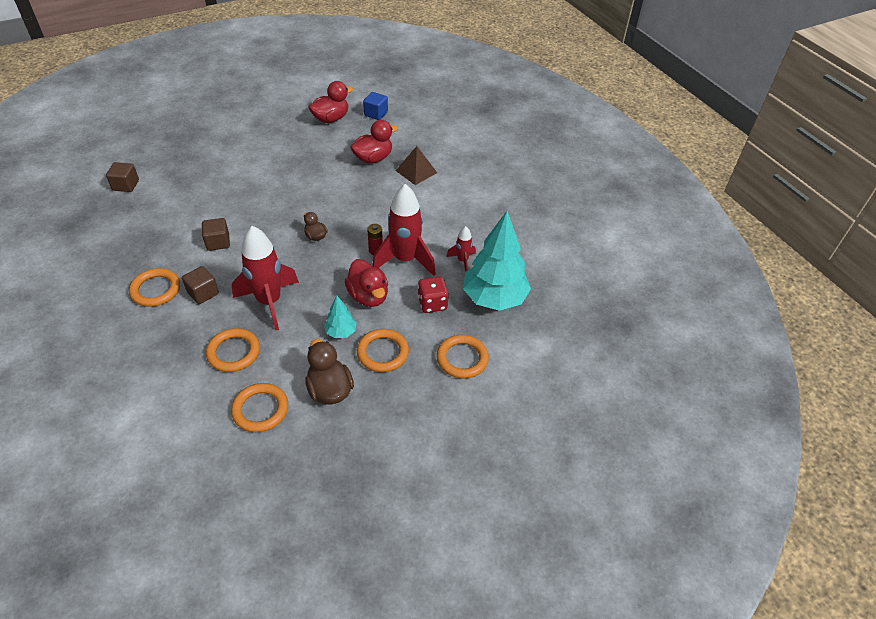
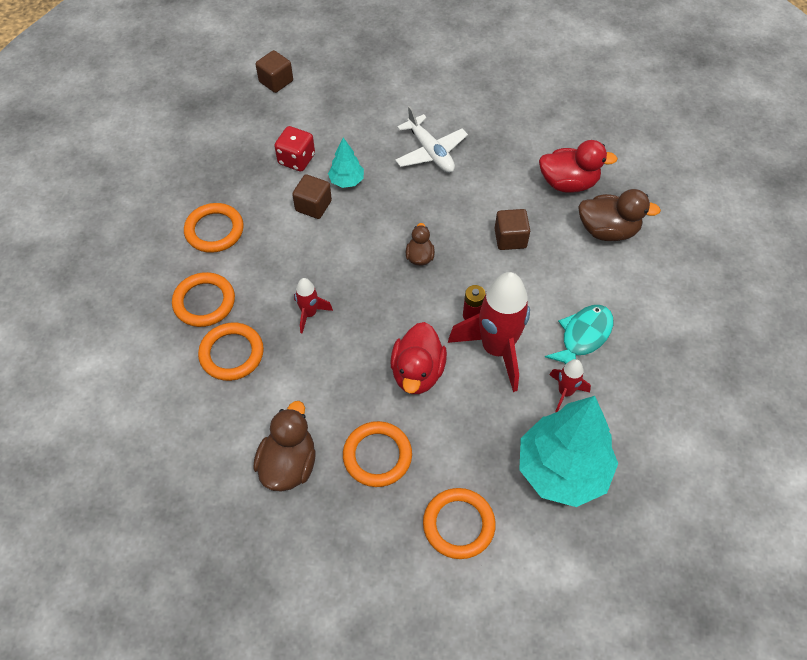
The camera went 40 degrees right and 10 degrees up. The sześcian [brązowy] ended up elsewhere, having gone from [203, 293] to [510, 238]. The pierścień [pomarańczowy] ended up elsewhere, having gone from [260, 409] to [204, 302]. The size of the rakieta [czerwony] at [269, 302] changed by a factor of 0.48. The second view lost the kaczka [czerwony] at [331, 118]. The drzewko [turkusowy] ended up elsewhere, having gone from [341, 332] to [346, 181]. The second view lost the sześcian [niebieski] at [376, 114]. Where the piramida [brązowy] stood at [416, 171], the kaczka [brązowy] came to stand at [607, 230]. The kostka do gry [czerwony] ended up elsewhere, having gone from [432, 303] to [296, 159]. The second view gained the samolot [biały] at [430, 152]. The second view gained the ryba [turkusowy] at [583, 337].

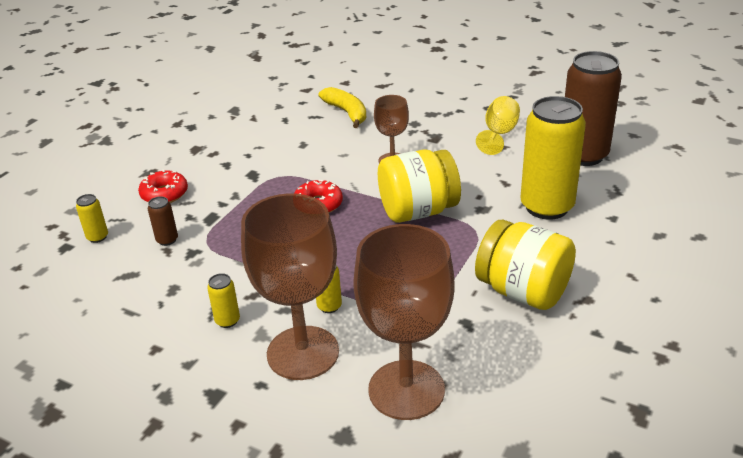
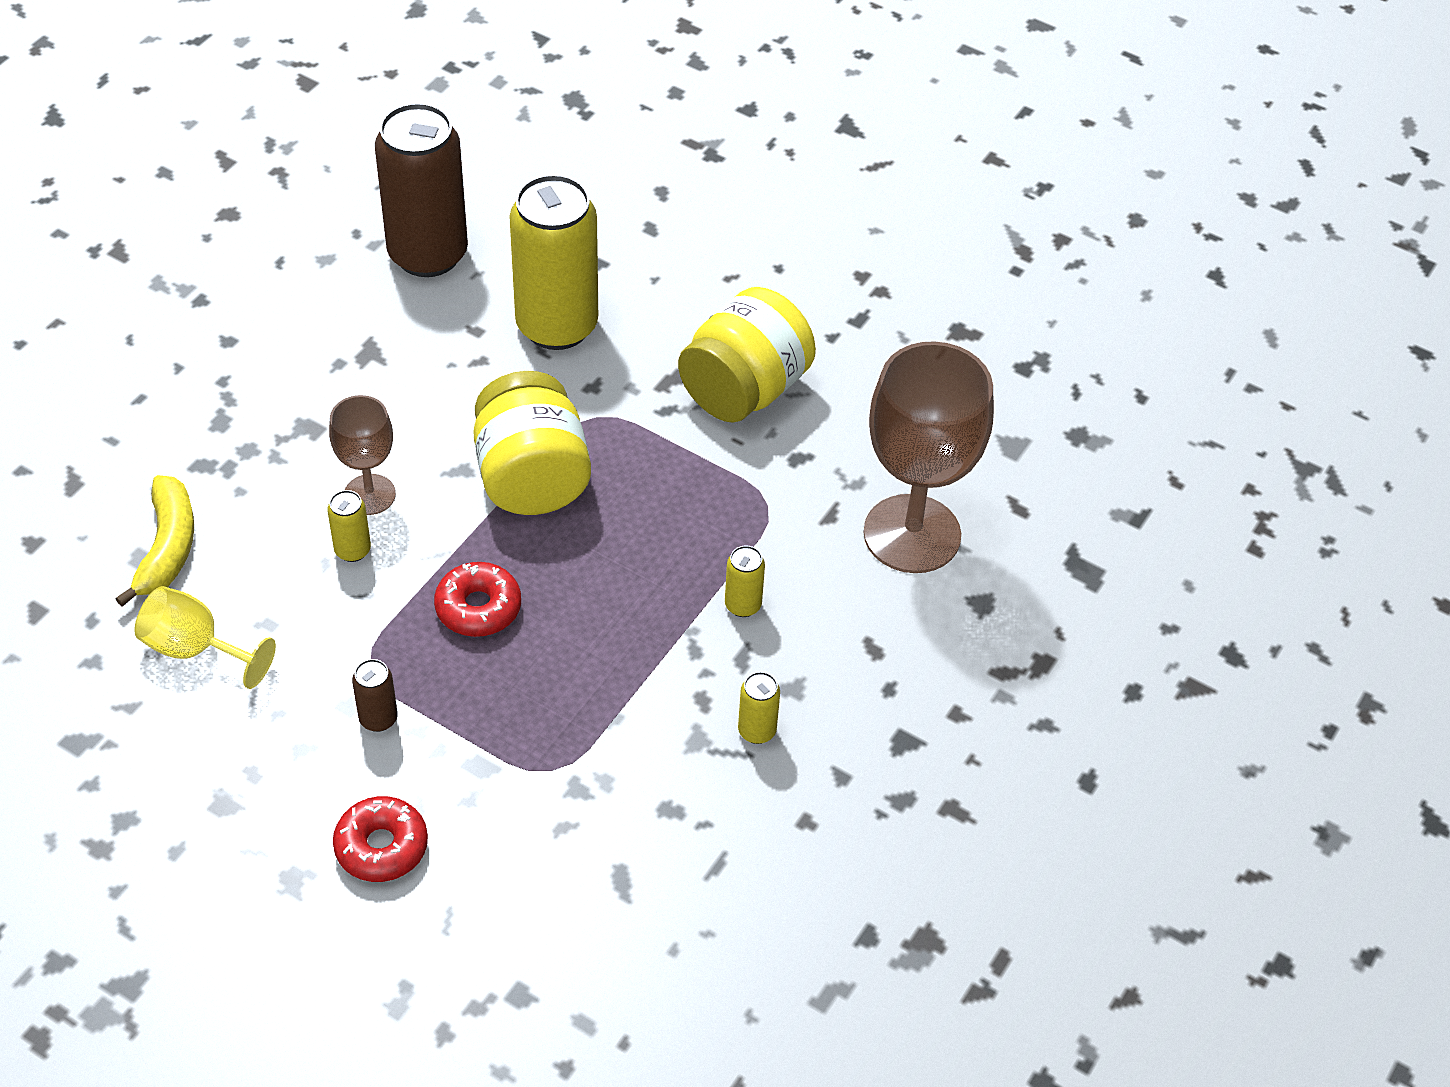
The camera went 90 degrees left and 15 degrees up. The puszka [żółty] ended up elsewhere, having gone from [97, 237] to [352, 550]. The puszka [brązowy] ended up elsewhere, having gone from [167, 240] to [378, 719]. The second view lost the kielich [brązowy] at [303, 353]. The banan [żółty] at [347, 112] ended up facing another way, 120 degrees clockwise from before. The kielich [żółty] ended up elsewhere, having gone from [499, 134] to [195, 649].

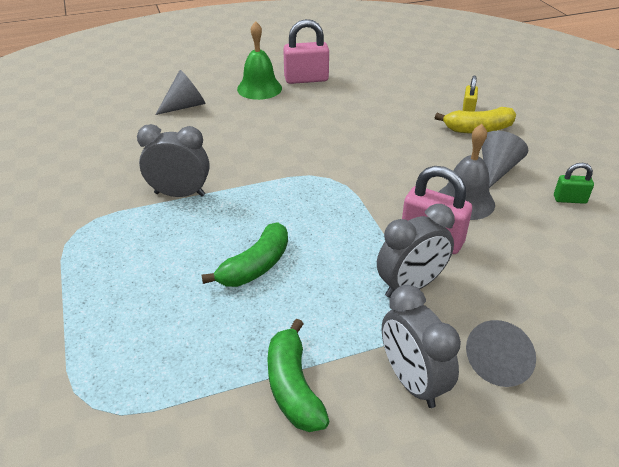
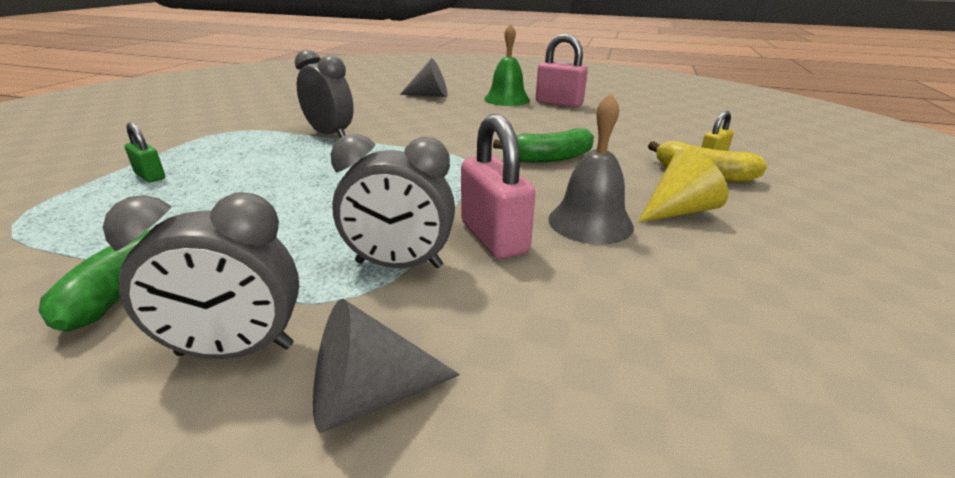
The camera went 35 degrees right and 10 degrees down. The banan [zielony] ended up elsewhere, having gone from [255, 266] to [549, 158]. The budzik [szary] at [412, 381] ended up facing another way, 105 degrees counterclockwise from before. What was the stożek [szary] at [496, 169] turned into the stożek [żółty] at [678, 211]. The kłódka [zielony] ended up elsewhere, having gone from [569, 199] to [150, 176].

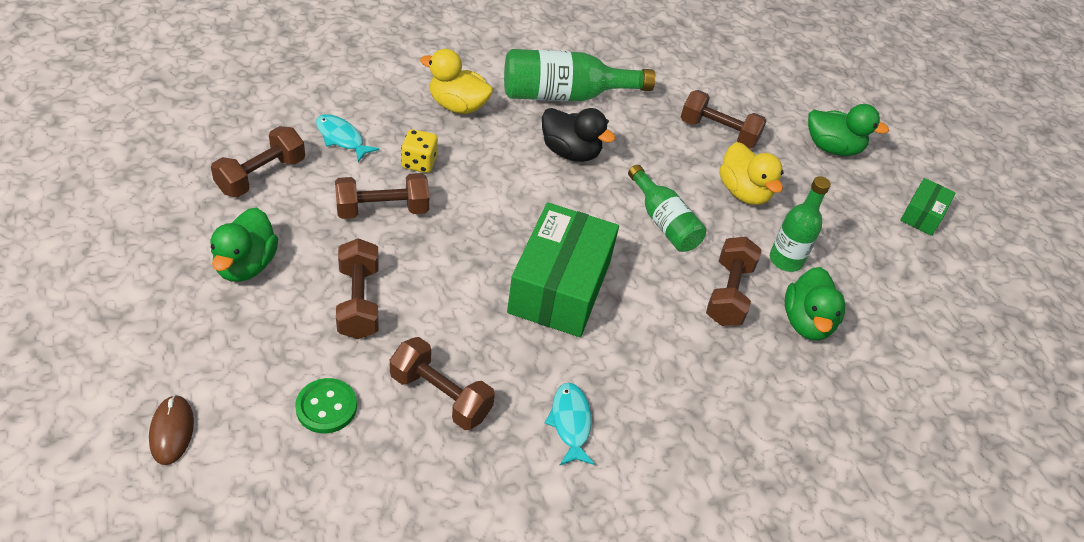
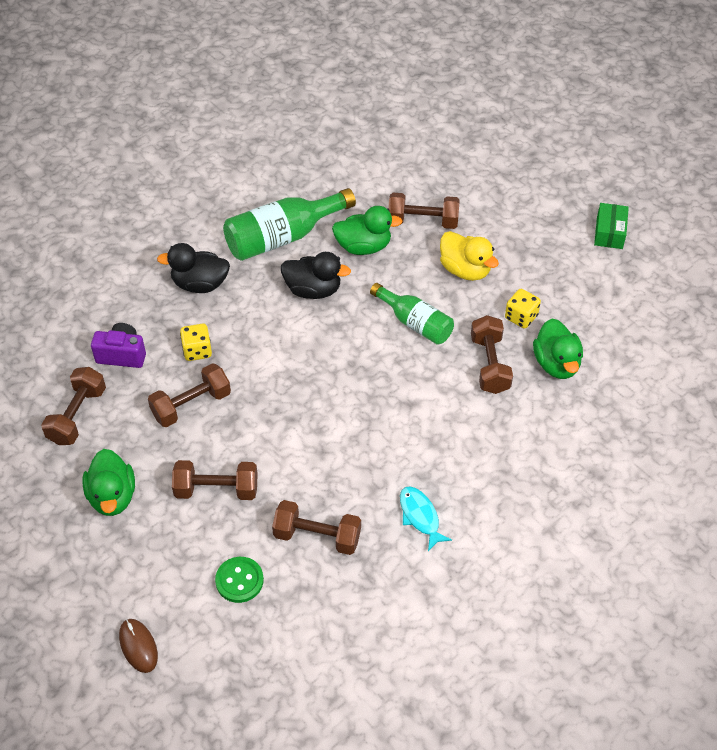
The camera went 15 degrees left and 5 degrees up. Where the ryba [turkusowy] stood at [341, 138], the aparat fotograficzny [fioletowy] came to stand at [122, 354]. The hantel [brązowy] at [359, 302] ended up facing another way, 60 degrees counterclockwise from before. What was the kaczka [żółty] at [457, 106] turned into the kaczka [czarny] at [200, 284]. The second view lost the pudełko [zielony] at [559, 286]. Where the butelka [zielony] stood at [786, 260], the kostka do gry [żółty] came to stand at [521, 317]. The kaczka [zielony] ended up elsewhere, having gone from [832, 148] to [363, 246].

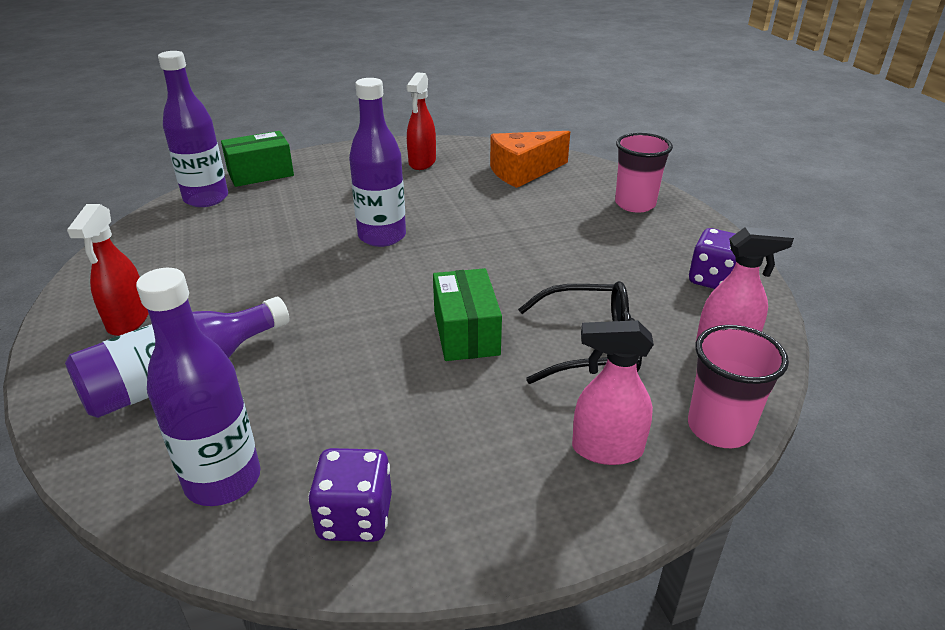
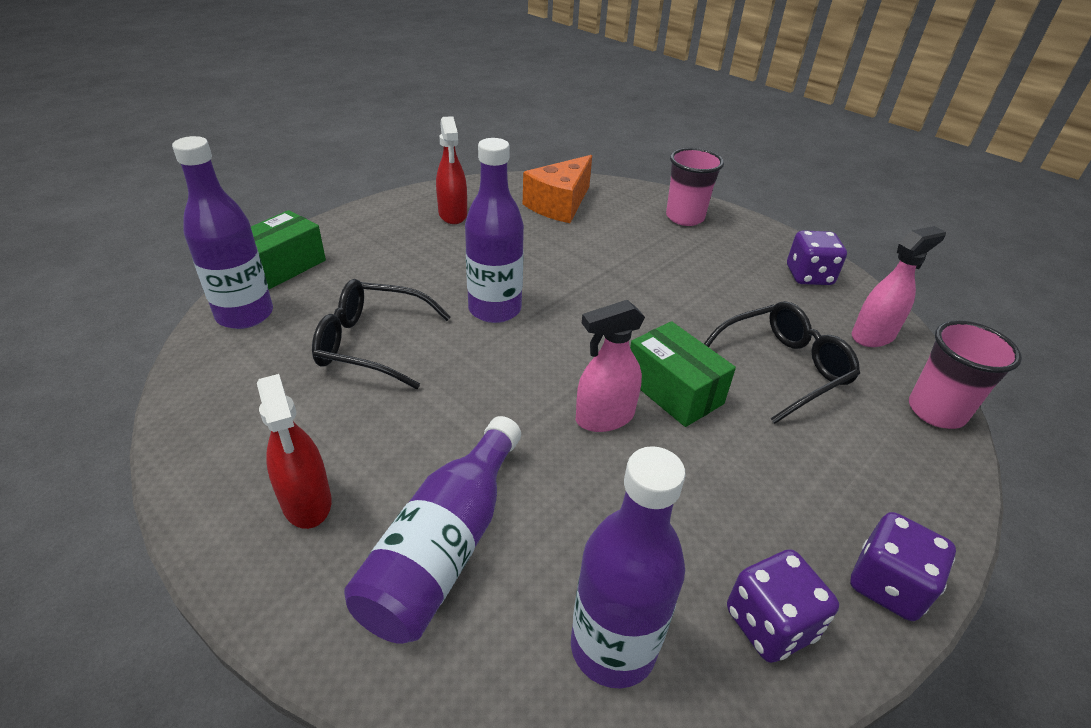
The camera went 30 degrees left and 5 degrees up. The spryskiwacz [różowy] ended up elsewhere, having gone from [606, 449] to [604, 418]. The second view gained the okulary [czarny] at [371, 344]. The second view gained the kostka do gry [fioletowy] at [887, 585].

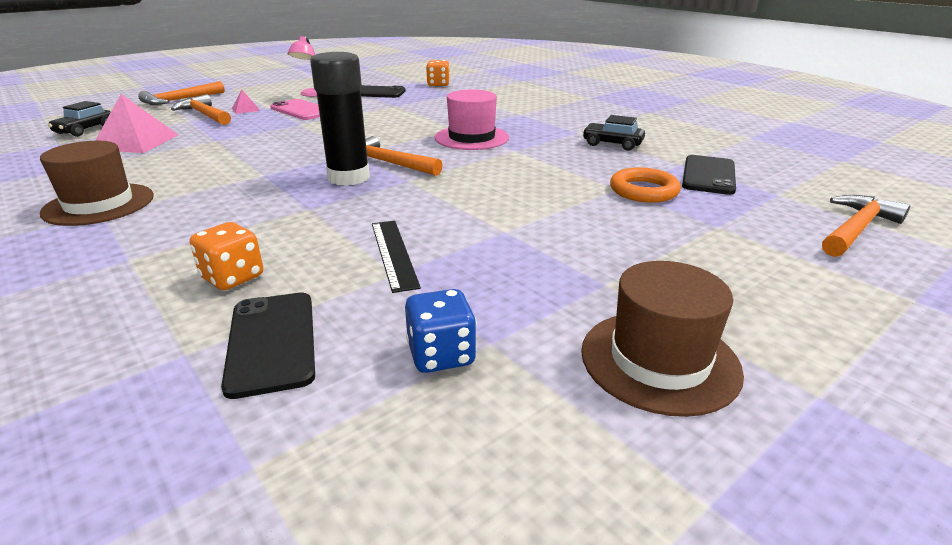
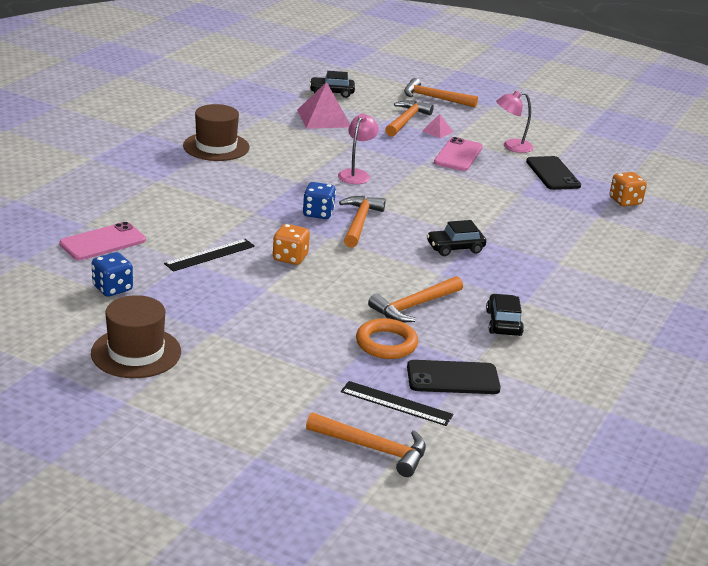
The camera went 65 degrees right and 0 degrees up. The kostka do gry [pomarańczowy] ended up elsewhere, having gone from [233, 277] to [290, 258]. What was the telefon [czarny] at [271, 342] turned into the telefon [różowy] at [103, 242]. Where the klej w sztyfcie [czarny] stood at [349, 177], the kostka do gry [niebieski] came to stand at [318, 213]. Where the kapelusz [różowy] stood at [471, 138], the samochód [czarny] came to stand at [455, 248]. The second view gained the lampka [różowy] at [356, 174]. The second view gained the linijka [czarny] at [396, 403]. The second view gained the młotek [pomarańczowy] at [414, 306].

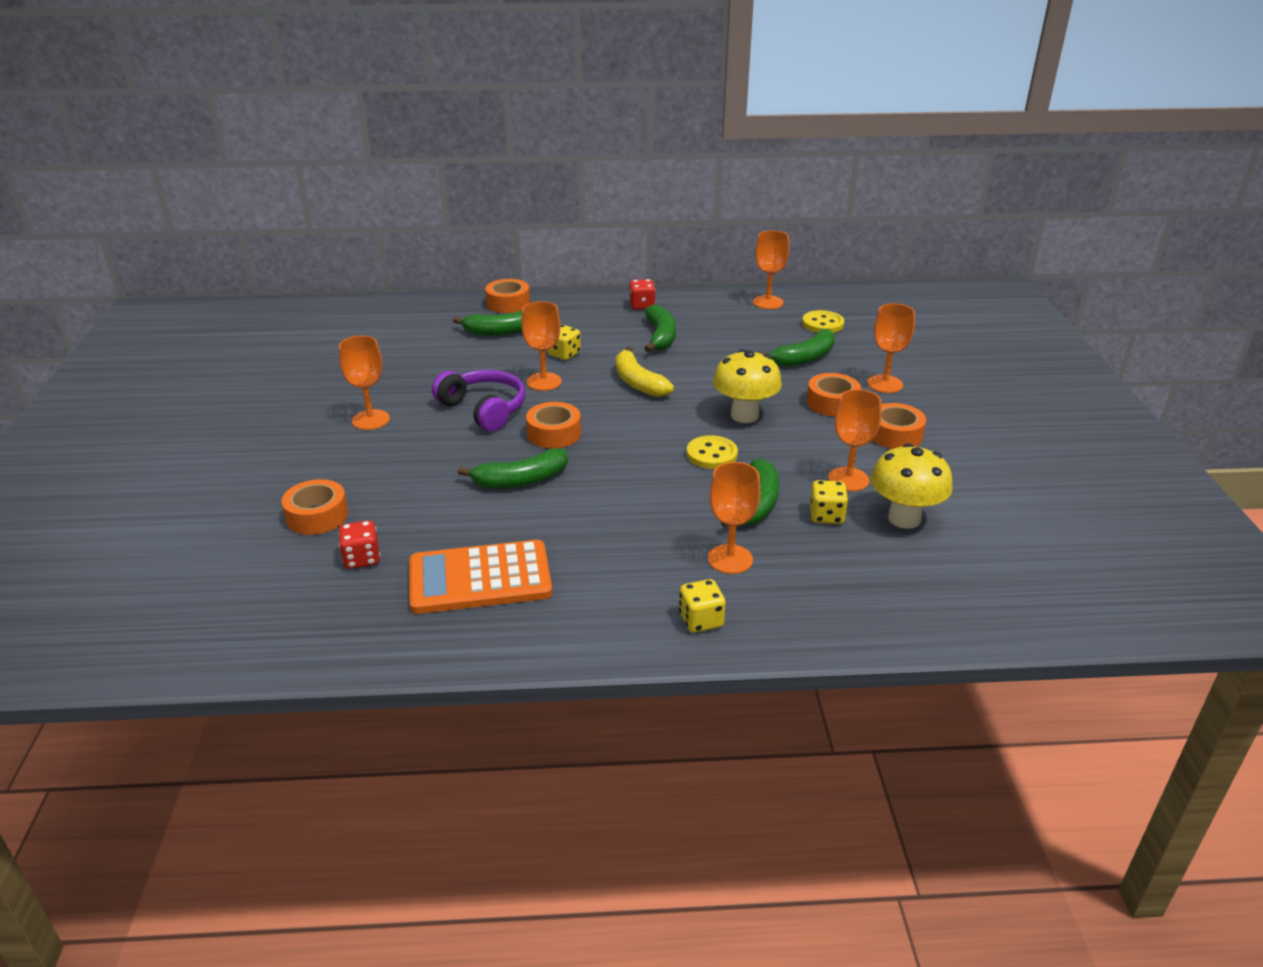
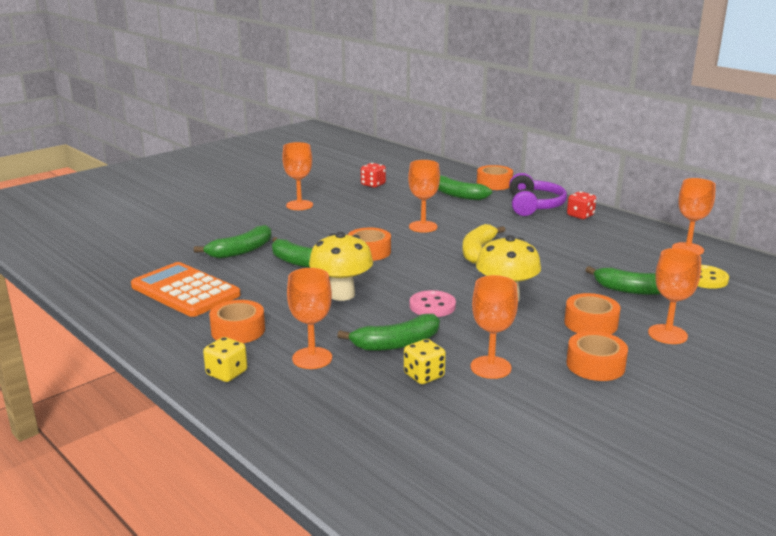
The camera went 50 degrees right and 10 degrees down. The taśma klejąca [pomarańczowy] ended up elsewhere, having gone from [317, 516] to [238, 330]. The kostka do gry [czerwony] ended up elsewhere, having gone from [362, 559] to [373, 184]. The słuchawki [fioletowy] ended up elsewhere, having gone from [484, 409] to [534, 206]. The second view lost the kostka do gry [żółty] at [564, 354]. The banan [zielony] ended up elsewhere, having gone from [660, 336] to [241, 251]. What was the guzik [żółty] at [711, 454] turned into the guzik [różowy] at [432, 306]. The grzyb [żółty] ended up elsewhere, having gone from [904, 518] to [342, 294].

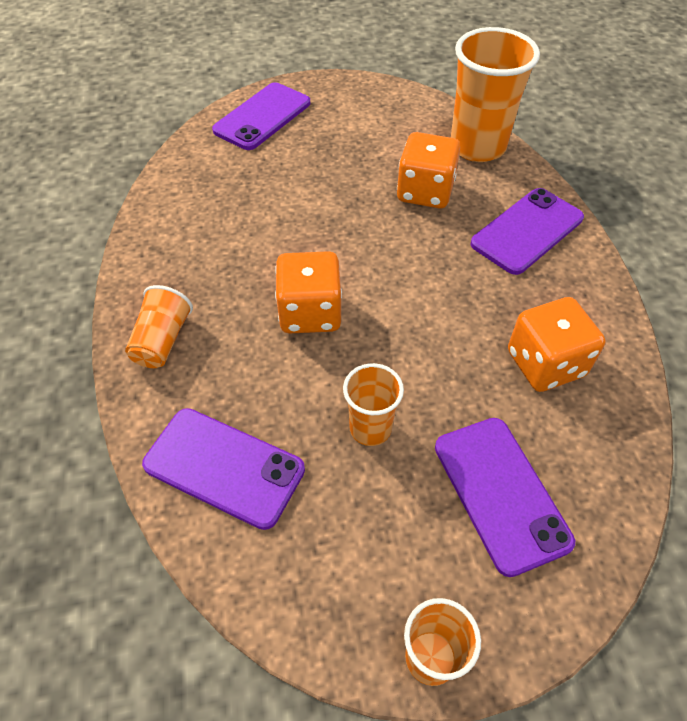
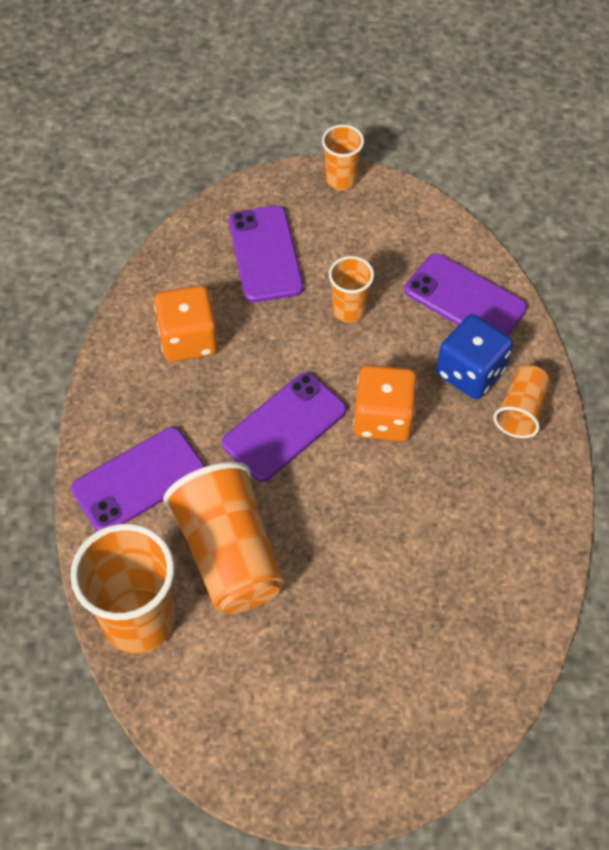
The camera went 170 degrees left and 5 degrees up. The telefon [fioletowy] ended up elsewhere, having gone from [262, 117] to [284, 427]. Where the kostka do gry [pomarańczowy] stood at [425, 192], the szklanka [pomarańczowy] came to stand at [229, 554]. The second view gained the kostka do gry [niebieski] at [470, 372].

